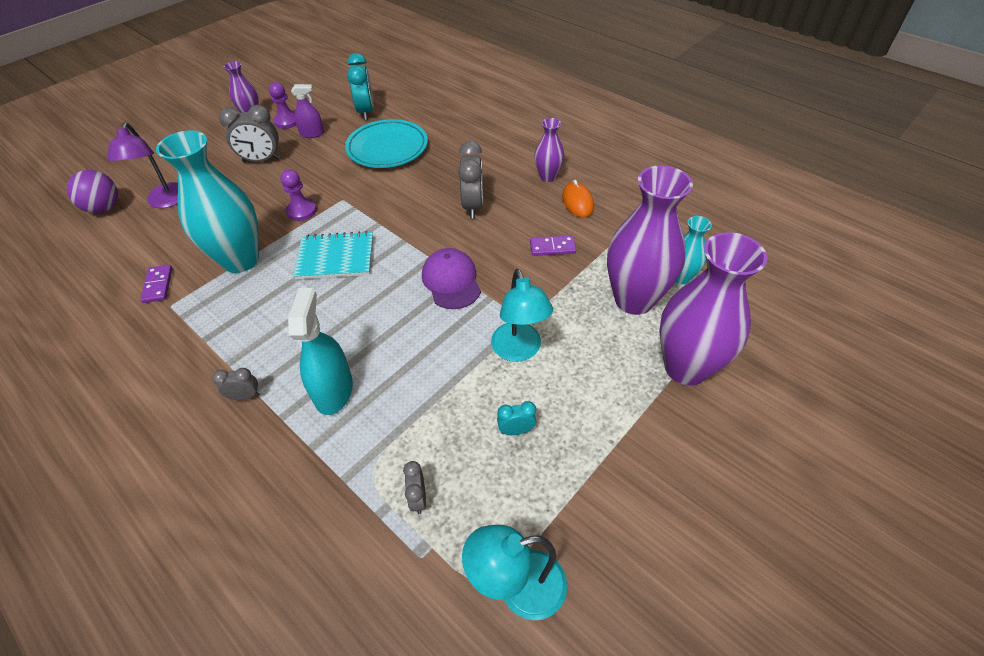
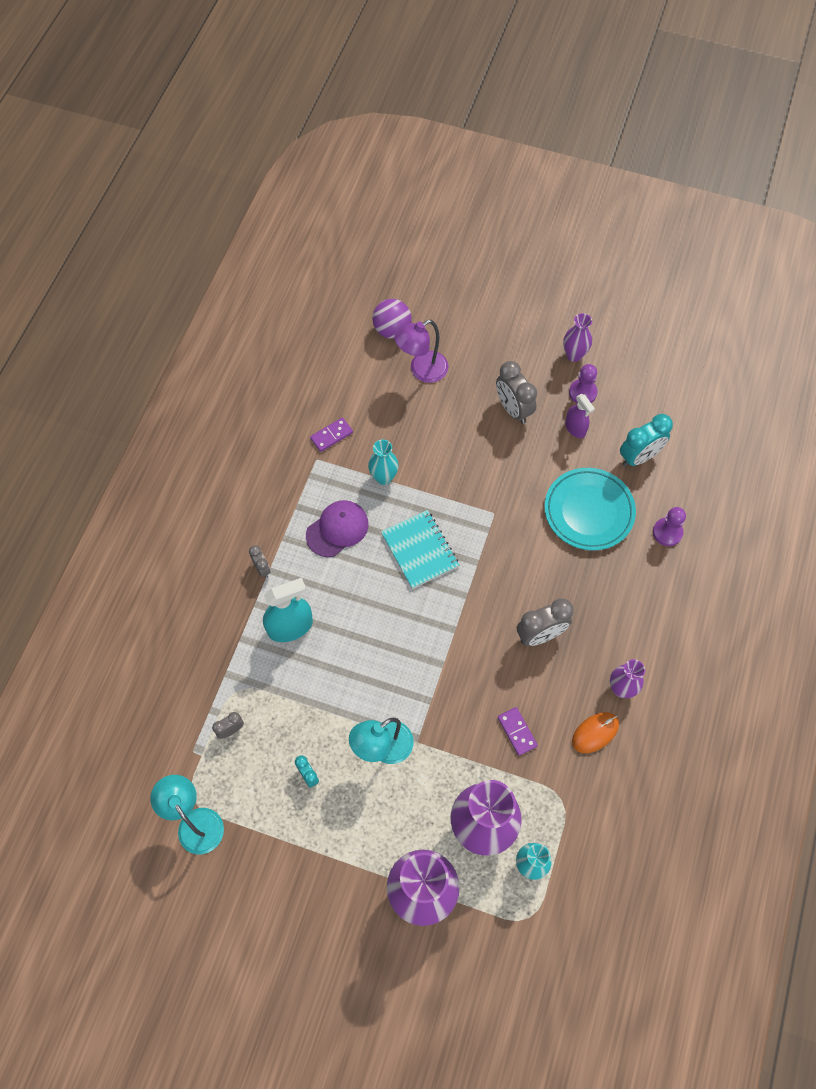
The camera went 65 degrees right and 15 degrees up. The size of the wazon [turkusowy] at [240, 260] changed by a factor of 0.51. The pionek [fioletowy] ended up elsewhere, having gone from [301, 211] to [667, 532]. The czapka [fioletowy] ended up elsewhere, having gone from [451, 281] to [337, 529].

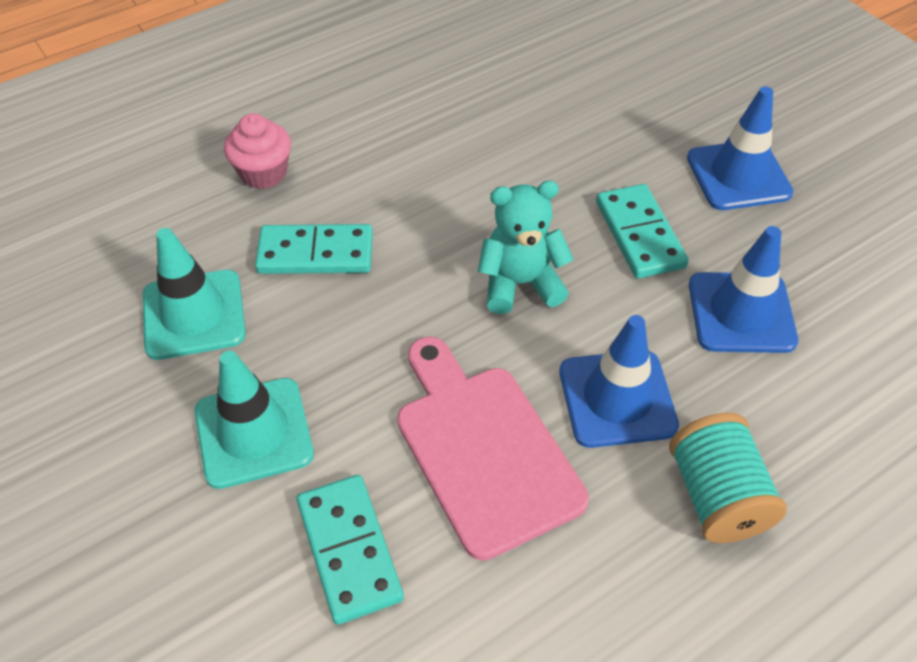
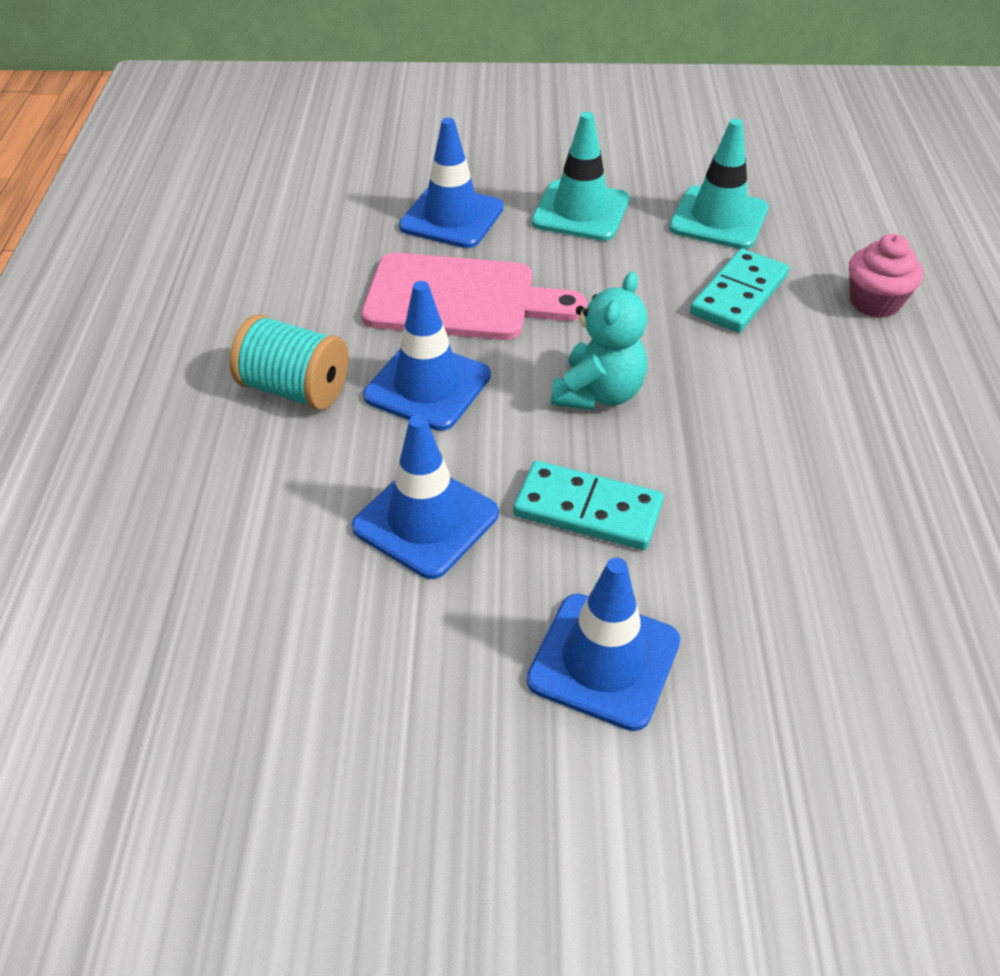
The camera went 125 degrees right and 5 degrees down. Where the kostka domina [turkusowy] stood at [349, 550], the pachołek [niebieski] came to stand at [451, 217].

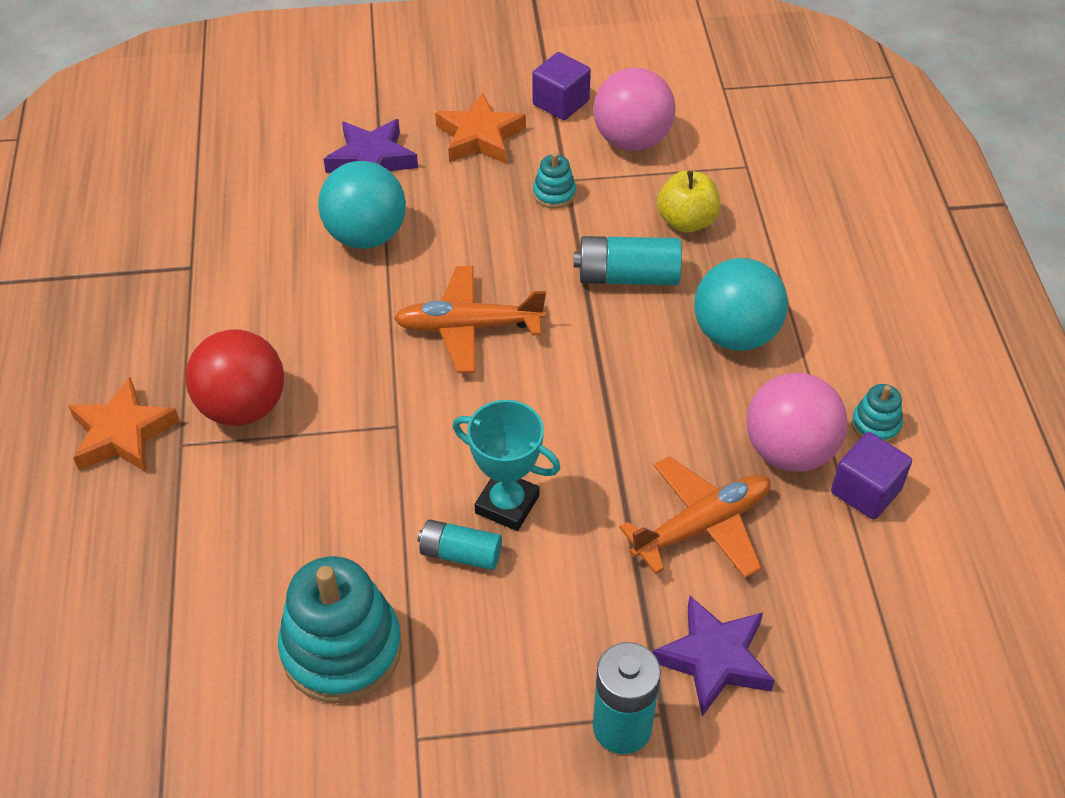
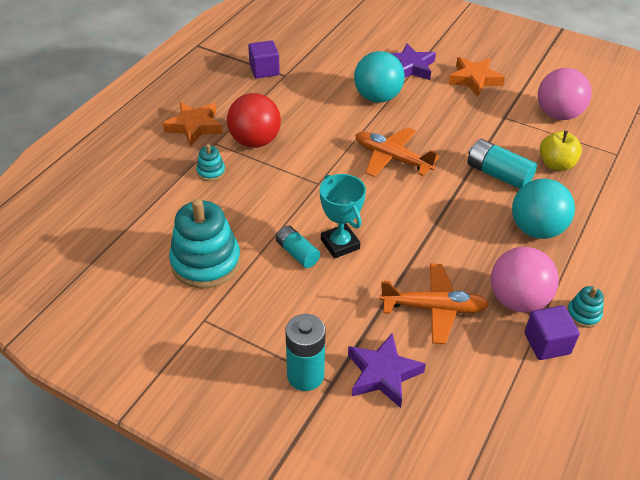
The camera went 35 degrees right and 5 degrees down. The sześcian [fioletowy] ended up elsewhere, having gone from [560, 103] to [264, 70]. The zabawka nakładanka [turkusowy] ended up elsewhere, having gone from [554, 194] to [211, 172].

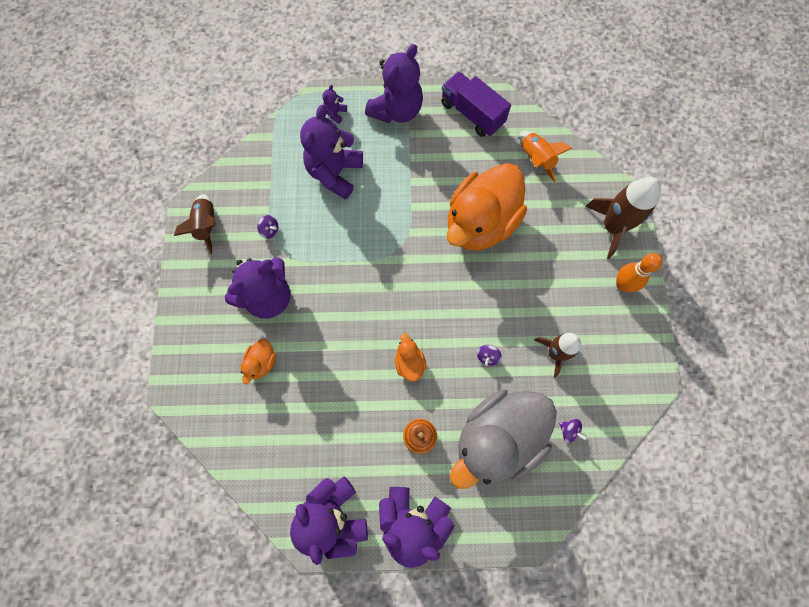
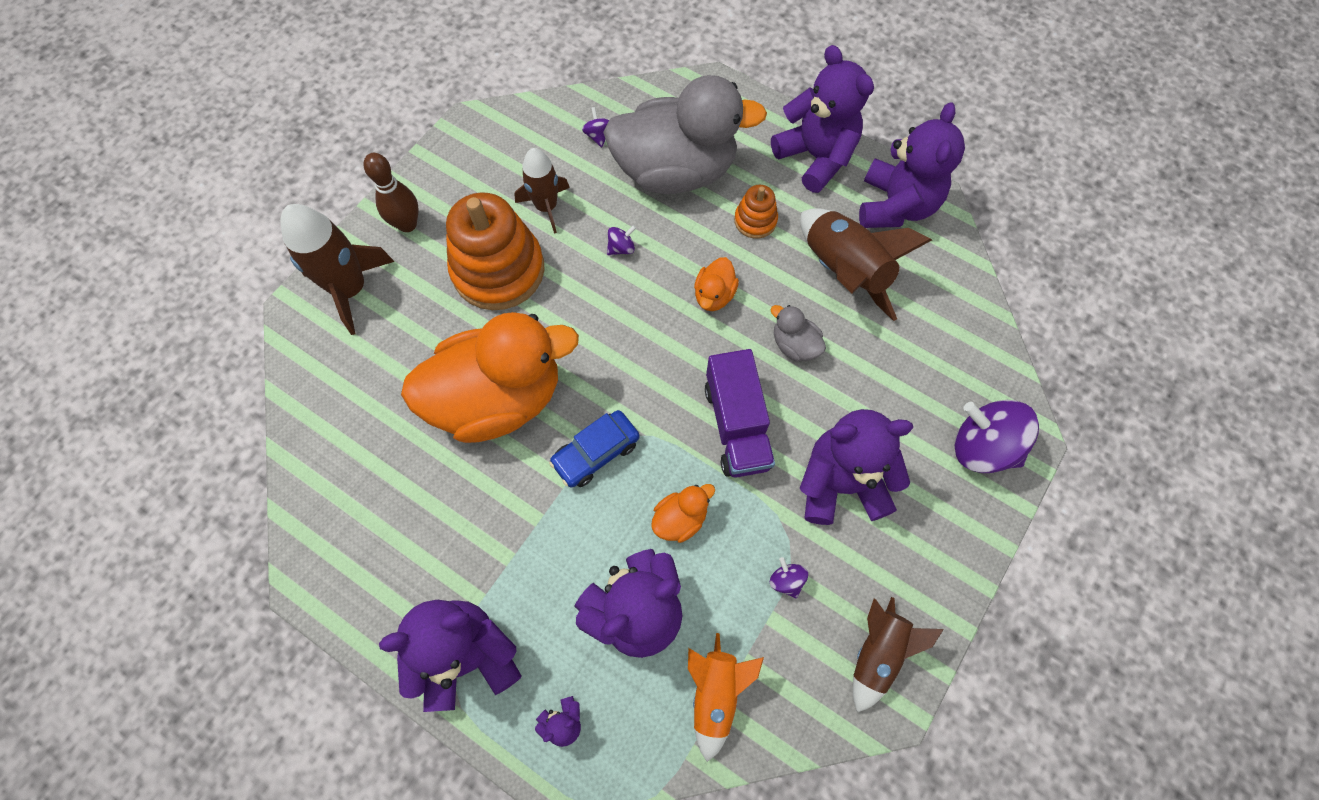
The camera went 145 degrees left and 5 degrees down. The kaczka [pomarańczowy] ended up elsewhere, having gone from [262, 362] to [680, 519]. The ciężarówka [fioletowy] ended up elsewhere, having gone from [472, 114] to [737, 426]. The rakieta [pomarańczowy] ended up elsewhere, having gone from [535, 160] to [715, 694]. What was the kręgiel [pomarańczowy] at [622, 285] turned into the kręgiel [brązowy] at [407, 224]. The second view gained the zabawka nakładanka [pomarańczowy] at [498, 270]. The second view gained the samochód [niebieski] at [596, 453]. The second view gained the kaczka [szary] at [794, 345]. The second view gained the rakieta [brązowy] at [843, 271]. The second view gained the bączek [fioletowy] at [982, 447].

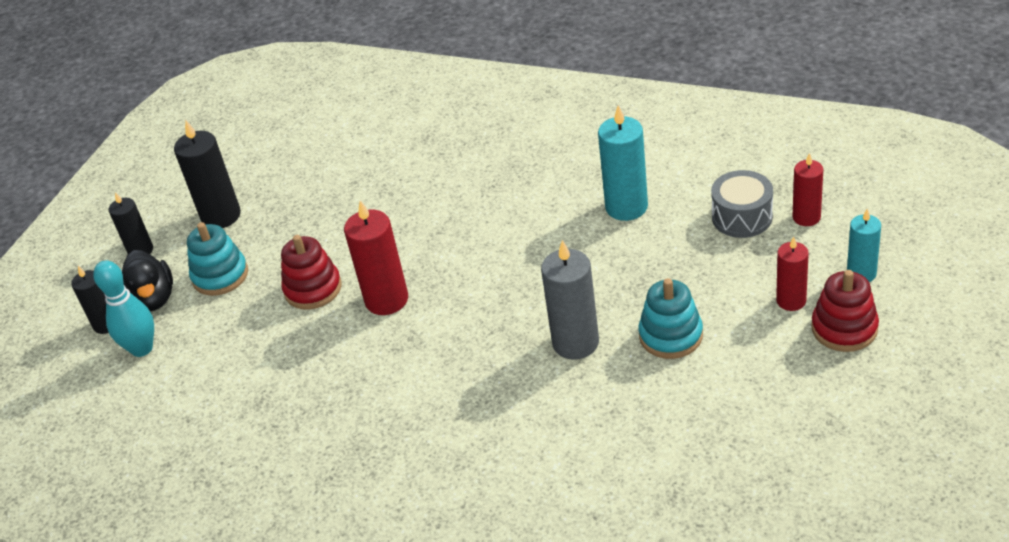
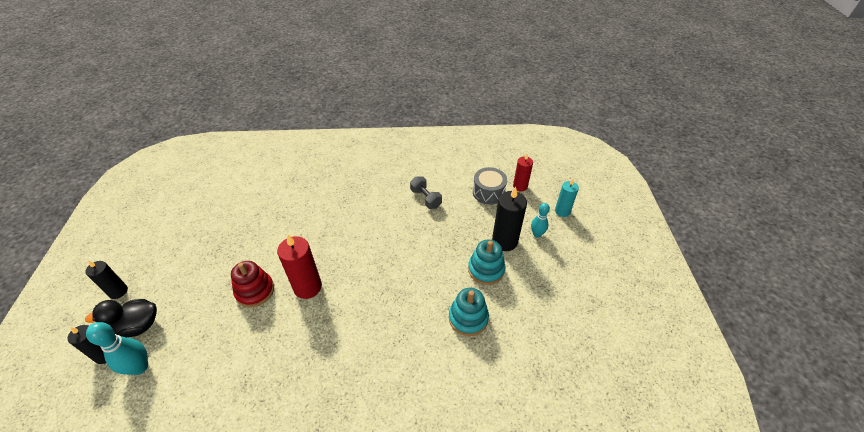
The camera went 30 degrees left and 5 degrees up. The kaczka [czarny] at [152, 299] ended up facing another way, 120 degrees clockwise from before. The świeca [czarny] ended up elsewhere, having gone from [221, 216] to [504, 241]. The zabawka nakładanka [turkusowy] ended up elsewhere, having gone from [220, 275] to [468, 318]. The second view lost the świeca [szary] at [575, 342]. Where the świeca [turkusowy] stood at [626, 207], the hantel [szary] came to stand at [426, 198]. Where the świeca [czerwony] stood at [791, 301], the kręgiel [turkusowy] came to stand at [537, 234]. The second view lost the zabawka nakładanka [czerwony] at [844, 328].

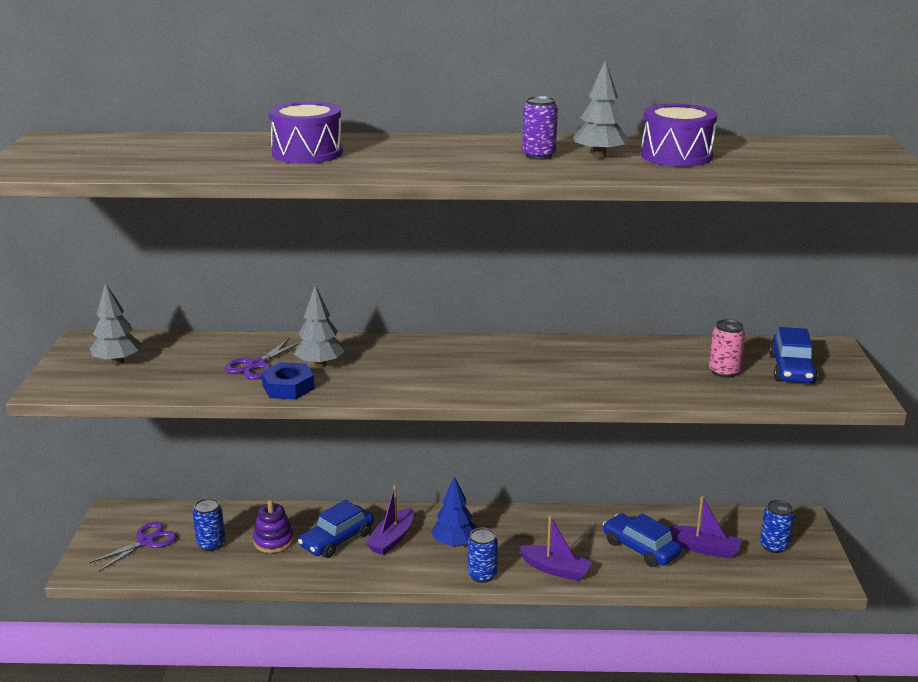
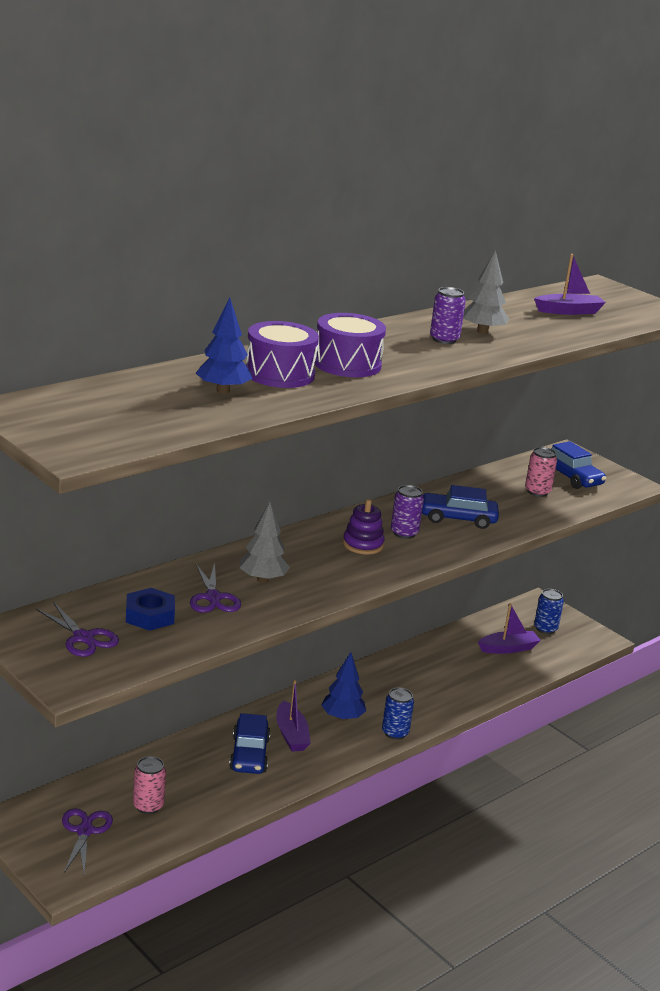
The camera went 45 degrees left and 0 degrees up. Where the drzewko [szary] stood at [118, 362], the nożyczki [fioletowy] came to stand at [83, 638]. What was the puszka [niebieski] at [211, 544] turned into the puszka [różowy] at [148, 806]. The zabawka nakładanka [fioletowy] ended up elsewhere, having gone from [273, 541] to [363, 544]. The nakrętka [niebieski] ended up elsewhere, having gone from [288, 387] to [149, 615]. The łódka [fioletowy] ended up elsewhere, having gone from [555, 569] to [568, 311]. The samochód [niebieski] ended up elsewhere, having gone from [640, 548] to [457, 518]. The bęben [fioletowy] ended up elsewhere, having gone from [676, 156] to [347, 364]. The second view gained the drzewko [niebieski] at [223, 390]. The second view gained the puszka [fioletowy] at [404, 533].

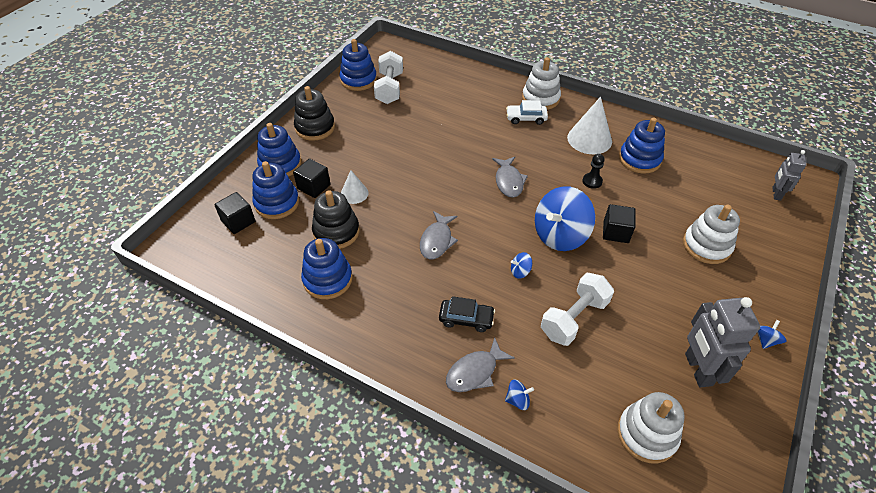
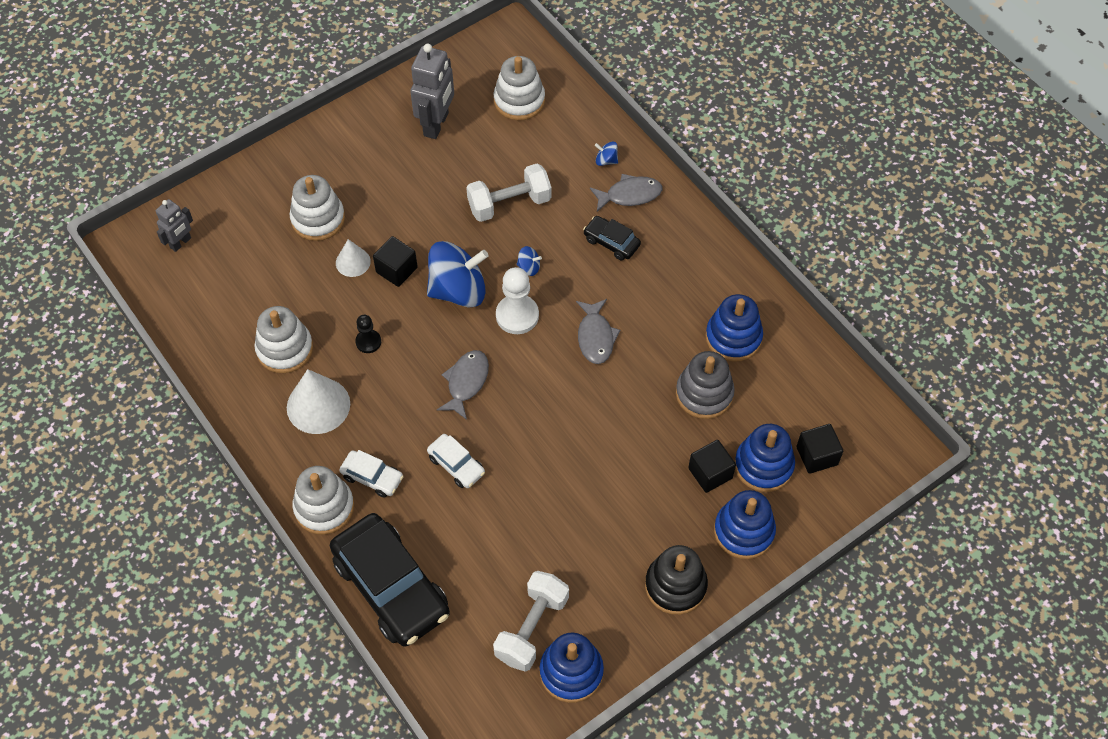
The camera went 155 degrees left and 10 degrees up. What was the zabawka nakładanka [czarny] at [336, 232] turned into the zabawka nakładanka [szary] at [704, 394]. The stożek [biały] ended up elsewhere, having gone from [354, 193] to [353, 262]. The ryba [szary] at [437, 240] ended up facing another way, 135 degrees clockwise from before. What was the zabawka nakładanka [niebieski] at [639, 159] turned into the zabawka nakładanka [biały] at [285, 349]. The second view lost the bączek [niebieski] at [765, 340]. The second view gained the samochód [czarny] at [391, 587]. The second view gained the samochód [biały] at [456, 465]. The second view gained the pionek [biały] at [517, 315].

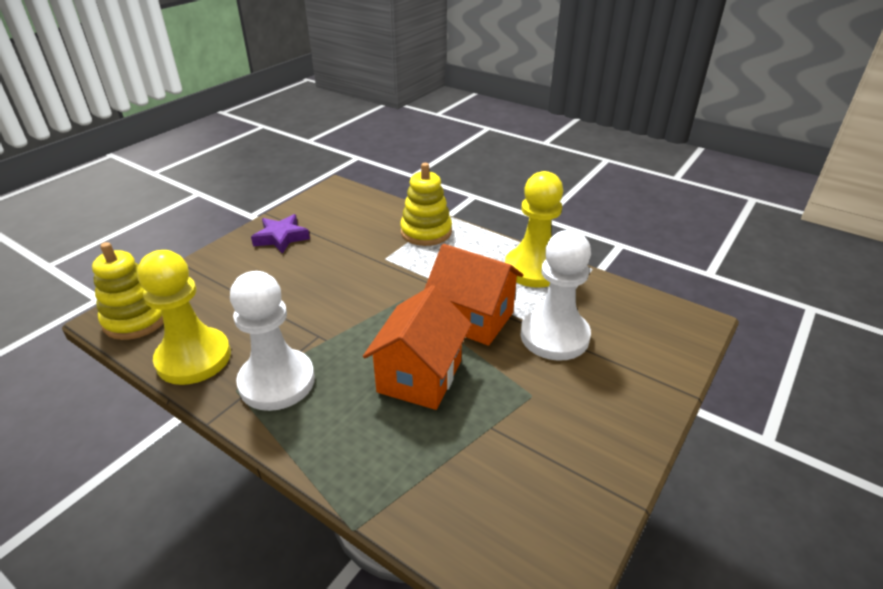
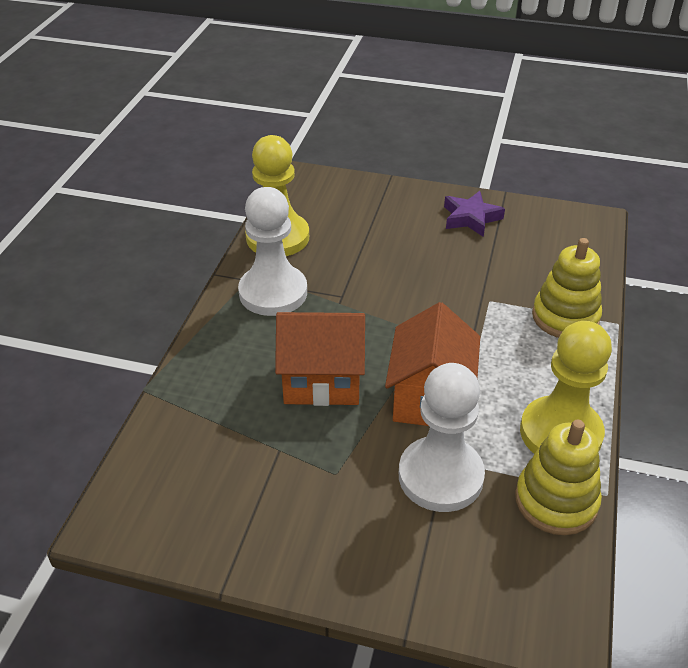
The camera went 70 degrees right and 5 degrees up. The zabawka nakładanka [żółty] ended up elsewhere, having gone from [136, 319] to [556, 501].

